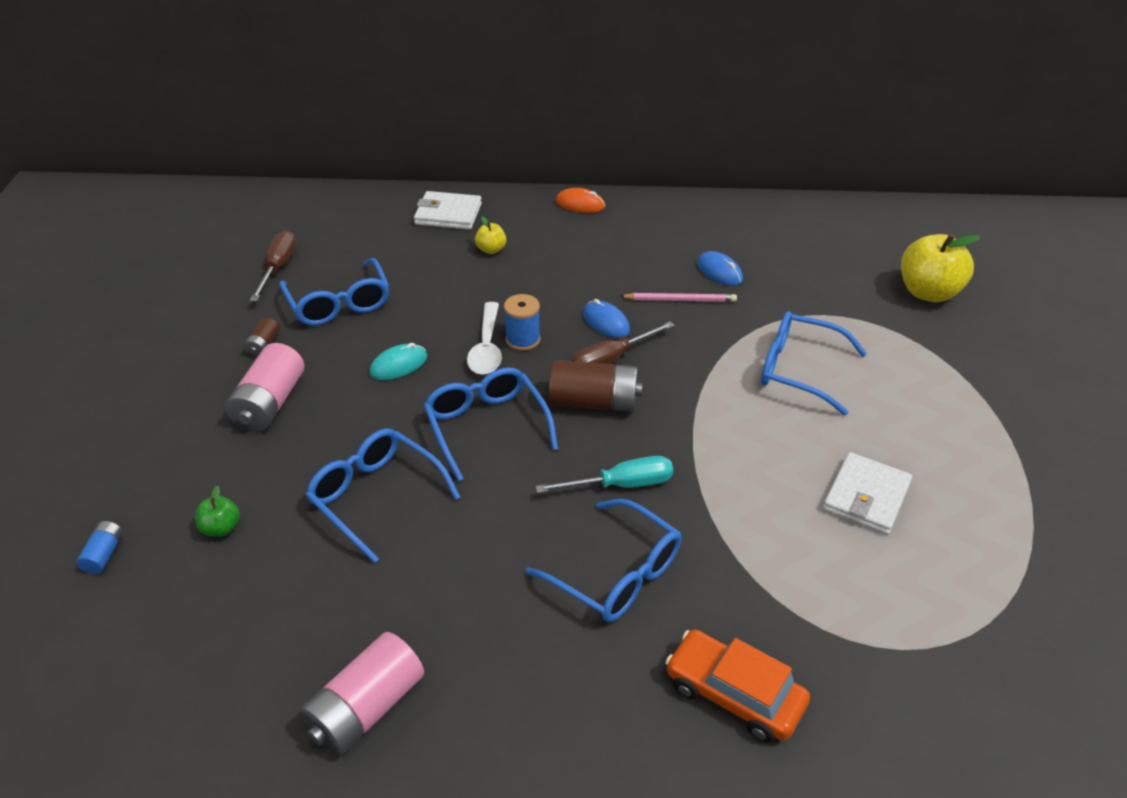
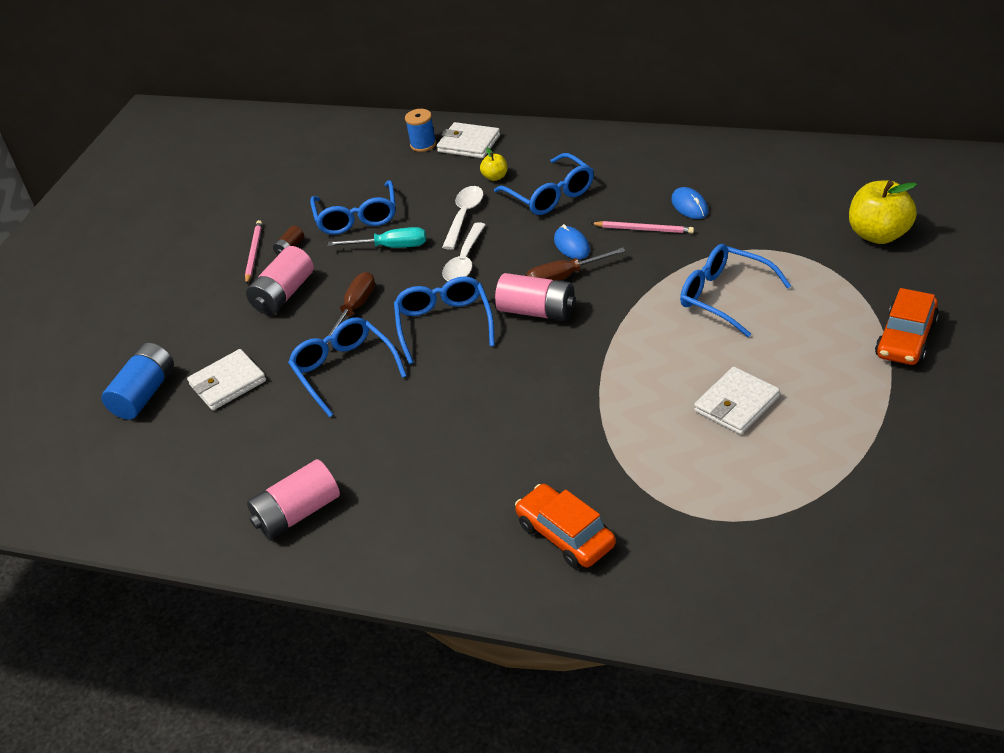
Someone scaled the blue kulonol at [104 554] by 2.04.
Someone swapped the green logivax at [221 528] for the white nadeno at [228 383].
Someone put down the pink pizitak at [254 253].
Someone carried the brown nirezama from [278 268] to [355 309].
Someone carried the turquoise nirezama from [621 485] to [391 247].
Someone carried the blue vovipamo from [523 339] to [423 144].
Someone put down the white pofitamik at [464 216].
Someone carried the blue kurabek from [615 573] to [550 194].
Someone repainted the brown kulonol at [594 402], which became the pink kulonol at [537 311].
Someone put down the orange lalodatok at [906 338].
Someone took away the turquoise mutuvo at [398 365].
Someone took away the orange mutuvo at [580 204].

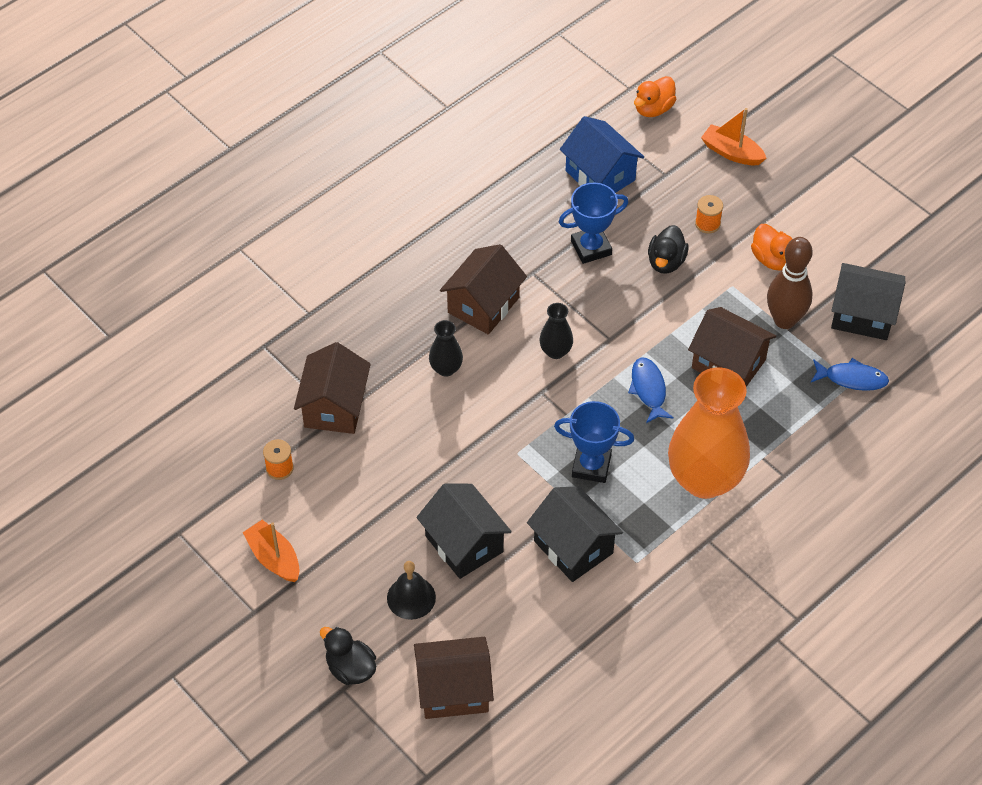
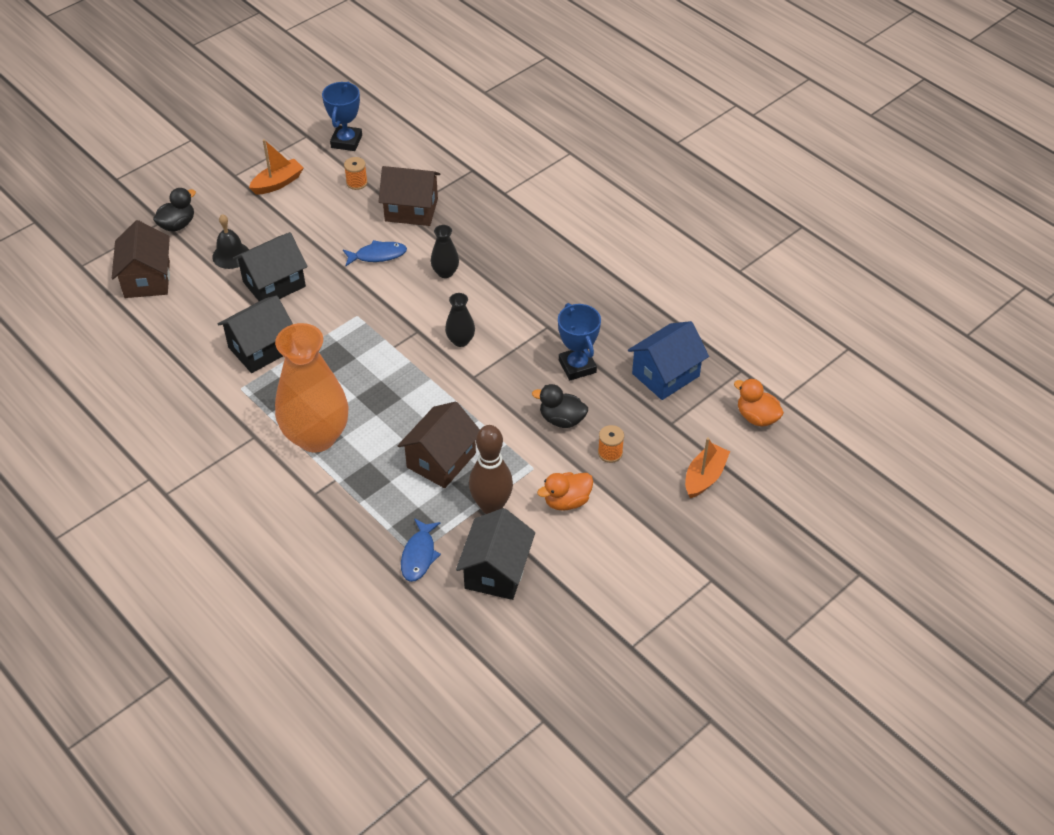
Someone carried the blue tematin from [591 466] to [346 141].
Someone carried the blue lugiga from [648 389] to [377 255].
Someone took away the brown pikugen at [483 305].

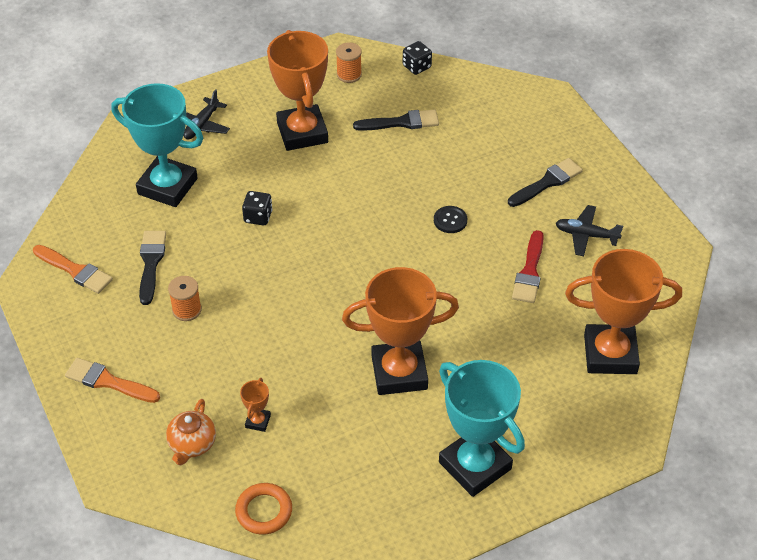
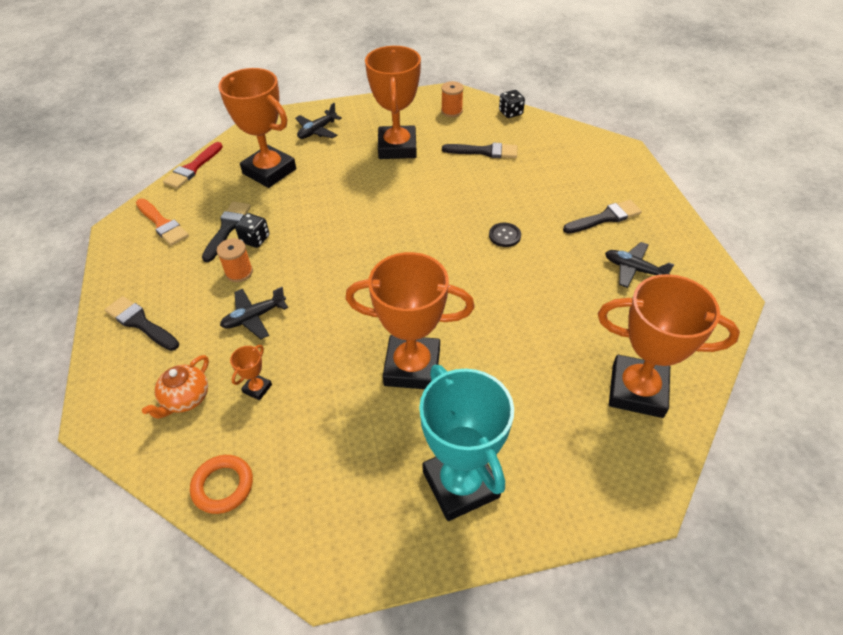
Someone repainted the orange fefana at [108 381], which became the black fefana at [140 323].
Someone carried the red fefana from [529 272] to [192 168].
Someone repainted the turquoise tematin at [167 186], which became the orange tematin at [269 171].
Someone put down the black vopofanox at [254 317].
Someone carried the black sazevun from [258 217] to [255 239].

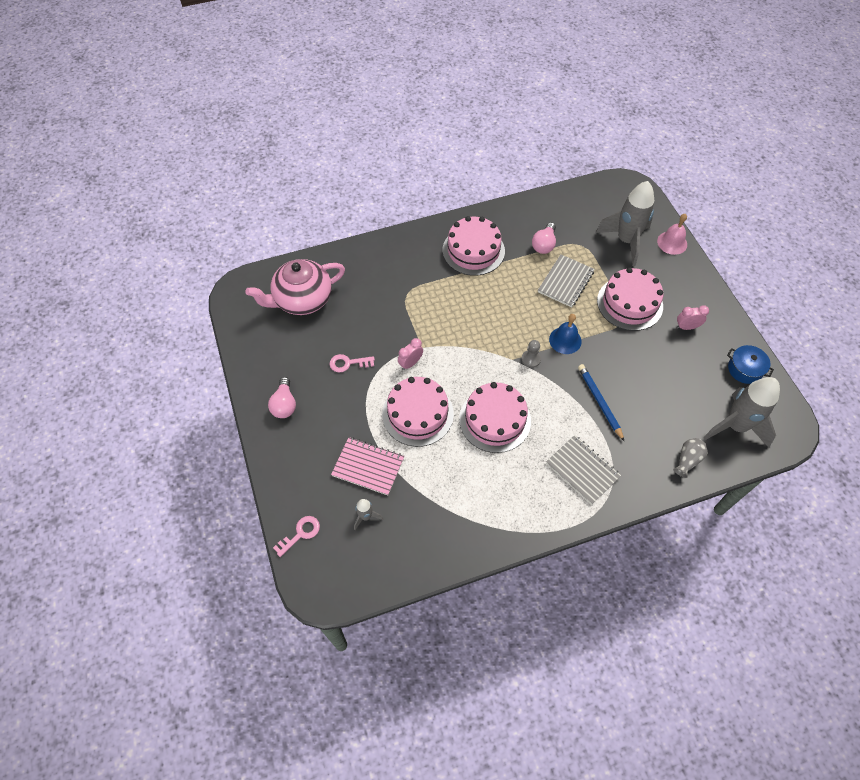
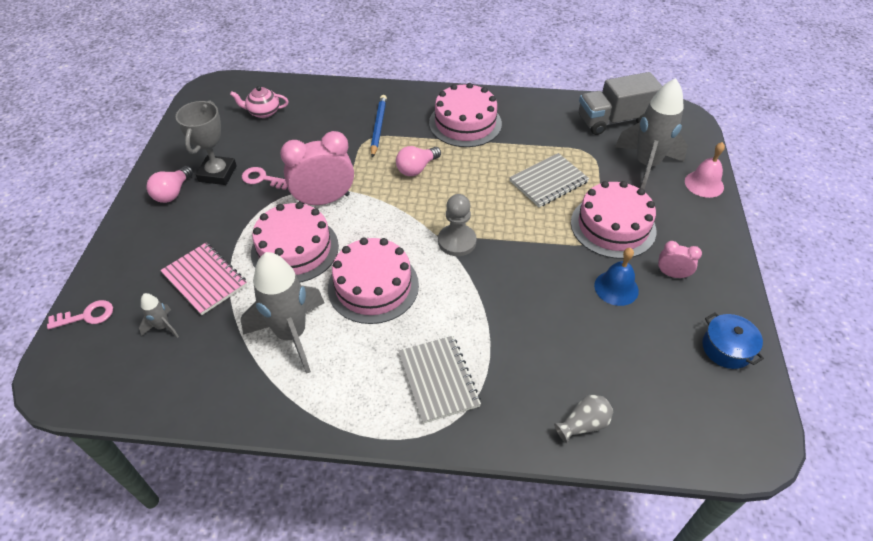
Someone put down the grey tematin at [217 173].
Someone scaled the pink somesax at [302 300] by 0.51.
Someone carried the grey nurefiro from [735 426] to [291 334].
Someone scaled the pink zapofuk at [410 363] by 1.99.
Someone carried the blue pizitak from [599 402] to [378 127].
Someone carried the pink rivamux from [544 245] to [417 168].
Someone scaled the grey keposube at [531 359] by 1.58.
Someone put down the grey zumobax at [614 120].
Someone carried the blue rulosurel from [565 340] to [616 288].

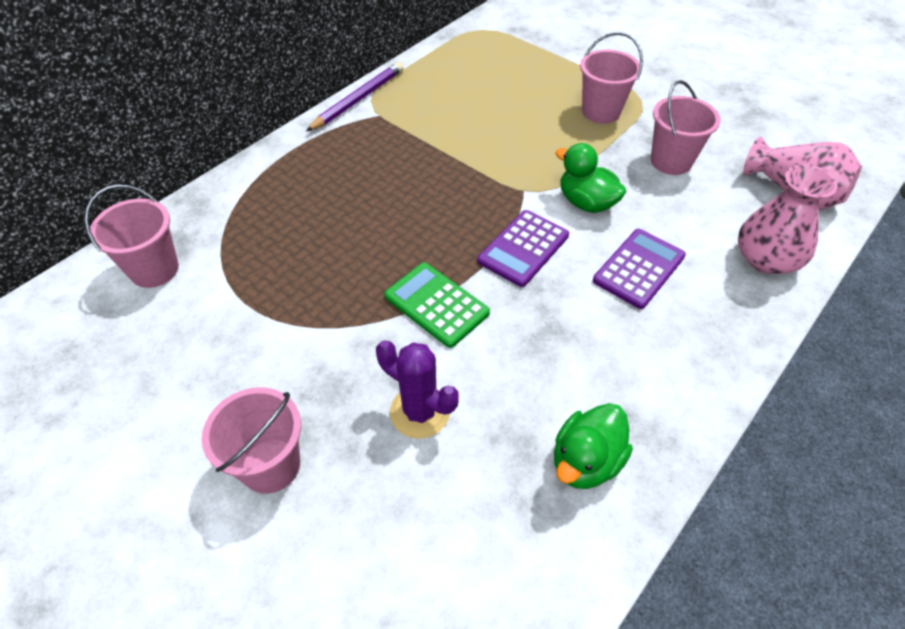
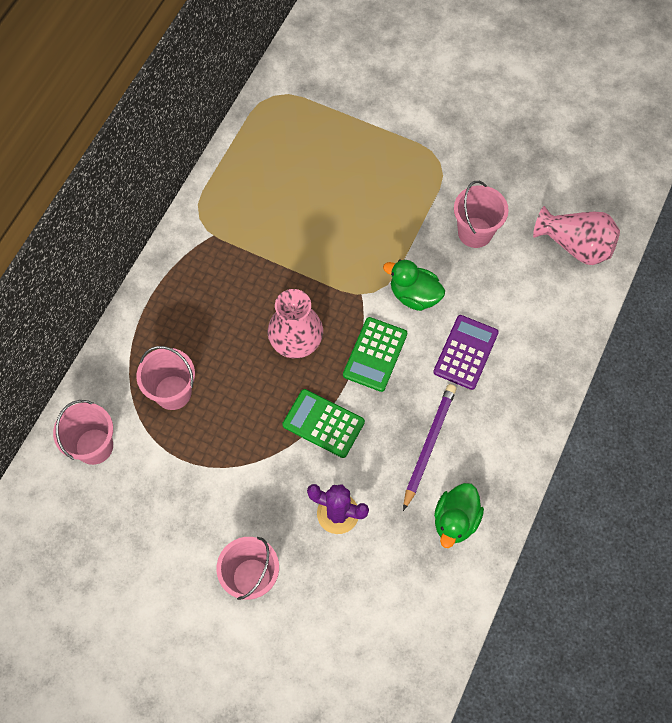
Someone carried the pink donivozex from [601 112] to [173 392].
Someone carried the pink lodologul from [766 259] to [296 339].
Someone repainted the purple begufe at [523 248], which became the green begufe at [375 354].
Someone carried the purple pizitak from [358 99] to [429 445].

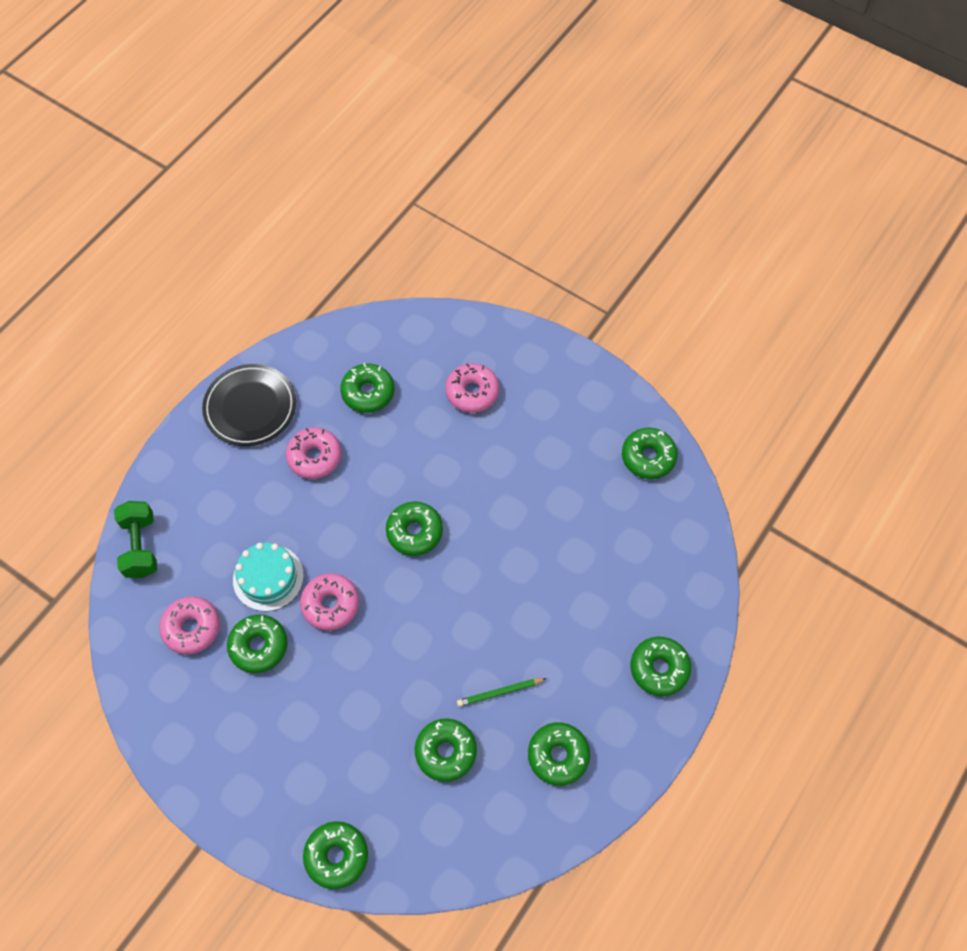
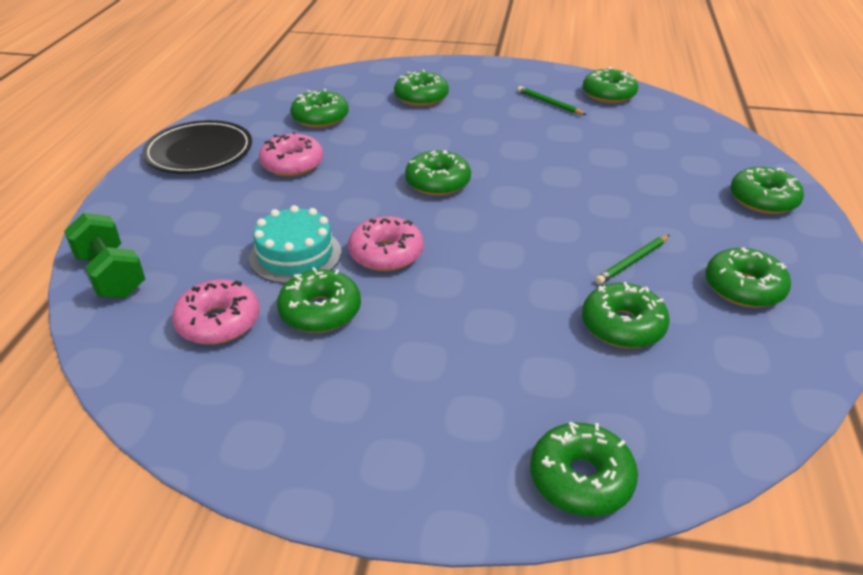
Someone repainted the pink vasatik at [472 392], which became the green vasatik at [421 97].
Someone put down the green pizitak at [549 103].

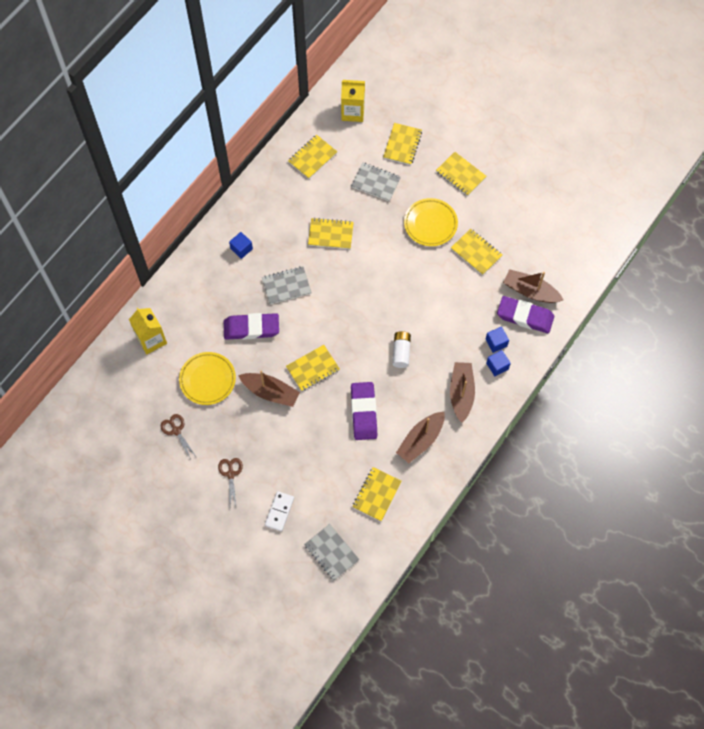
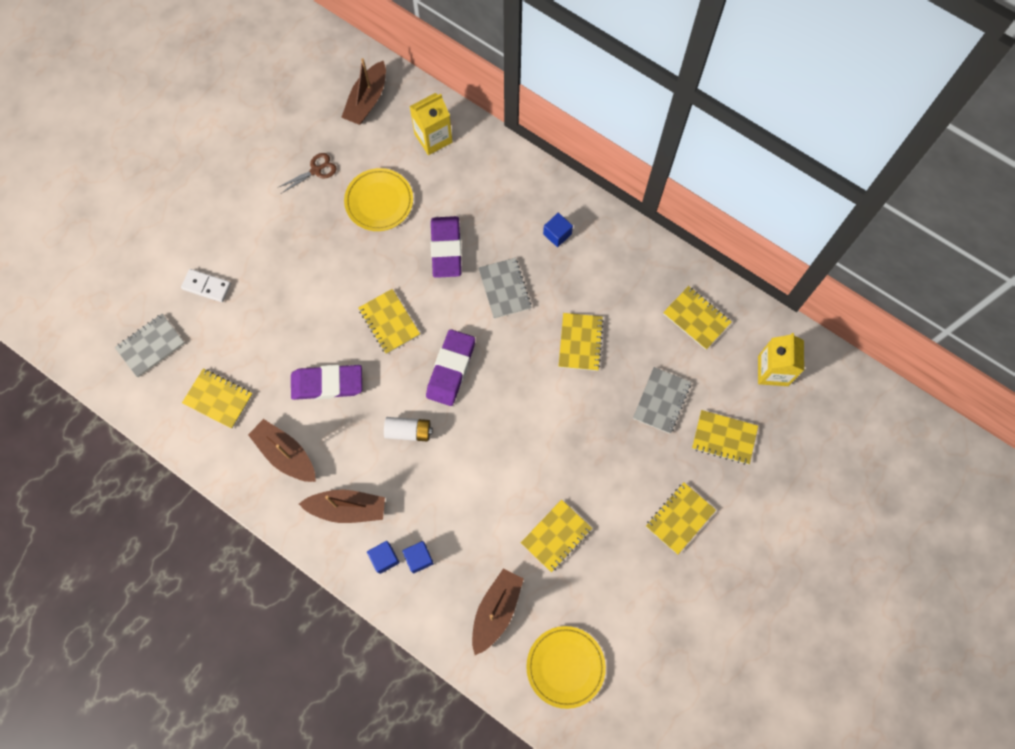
Someone carried the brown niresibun from [270 392] to [367 100].
Someone carried the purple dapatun from [525 316] to [451 369].
Someone carried the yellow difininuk from [430 224] to [565 667].
Someone took away the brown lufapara at [231 474].

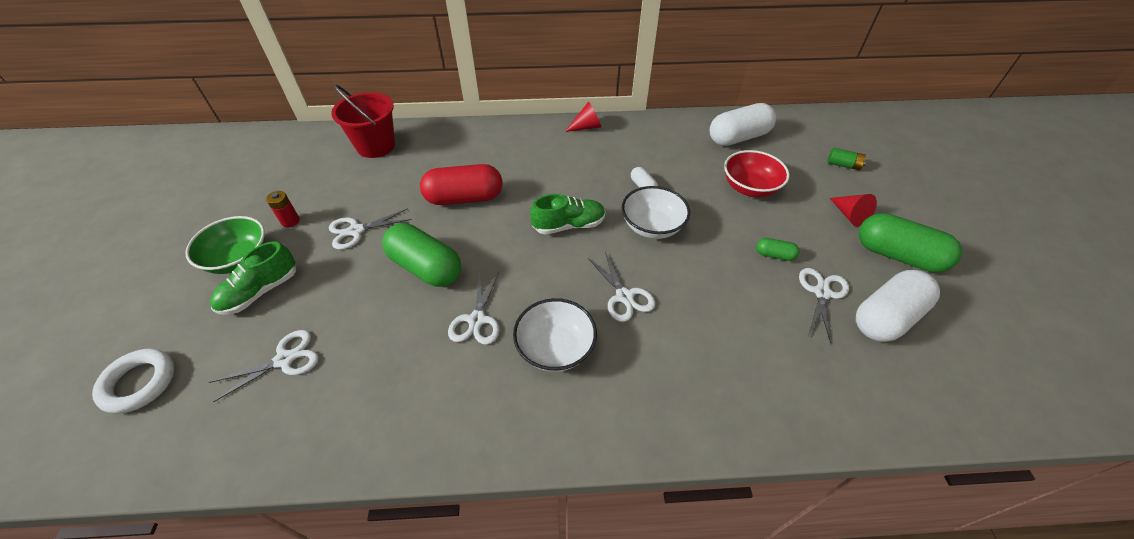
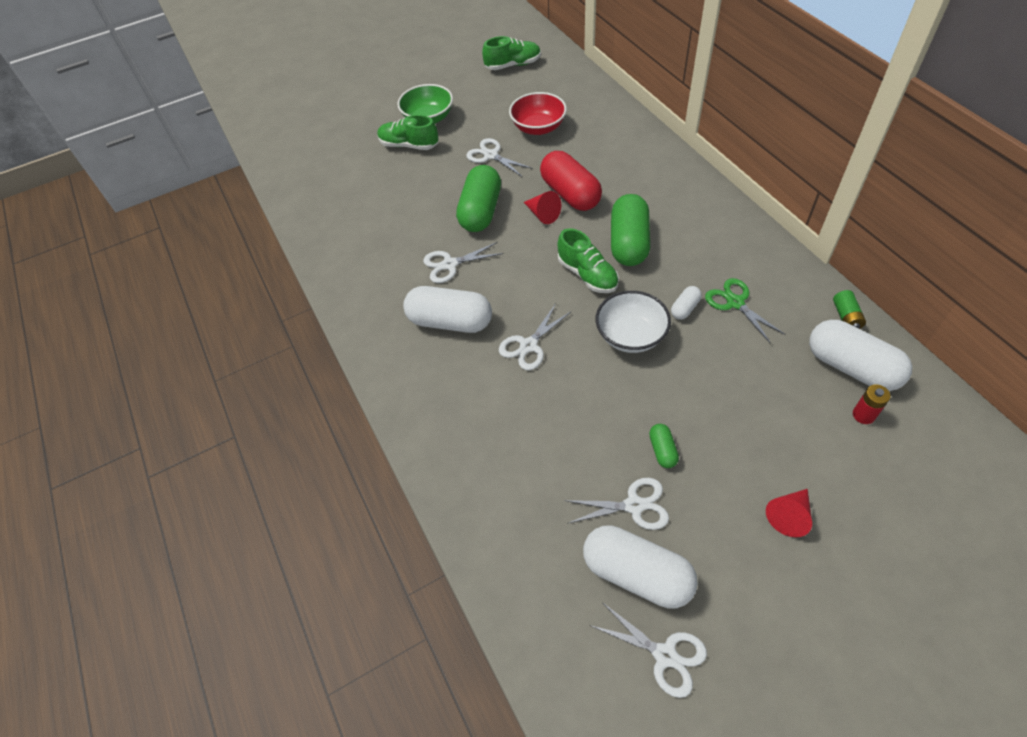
Someone swapped the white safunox at [555 348] for the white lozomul at [450 321].
Someone put down the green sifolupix at [513 65].
Someone carried the red safunox from [749 188] to [538 128].
Someone carried the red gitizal from [586 127] to [542 214].
Someone carried the white lufapara from [284 359] to [665 655].
Someone carried the green lozomul from [897 255] to [629 243].
Someone put down the green lufapara at [735 303].
Someone carried the green kulonol from [843 165] to [846 317].
Someone carried the red kulonol from [290 221] to [863 415].
Someone took away the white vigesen at [139 383].
Someone took away the red donivozex at [376 146].

